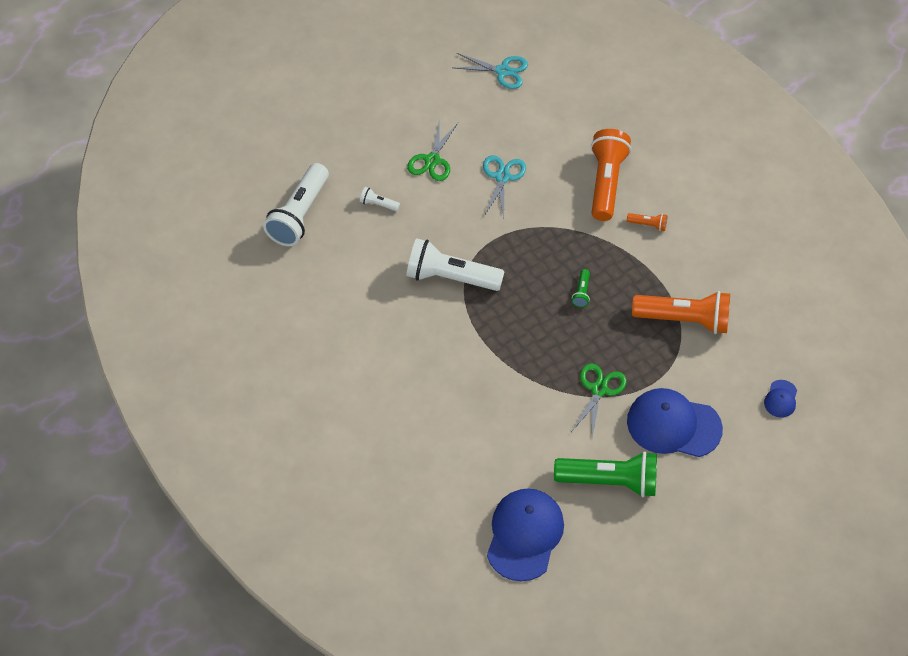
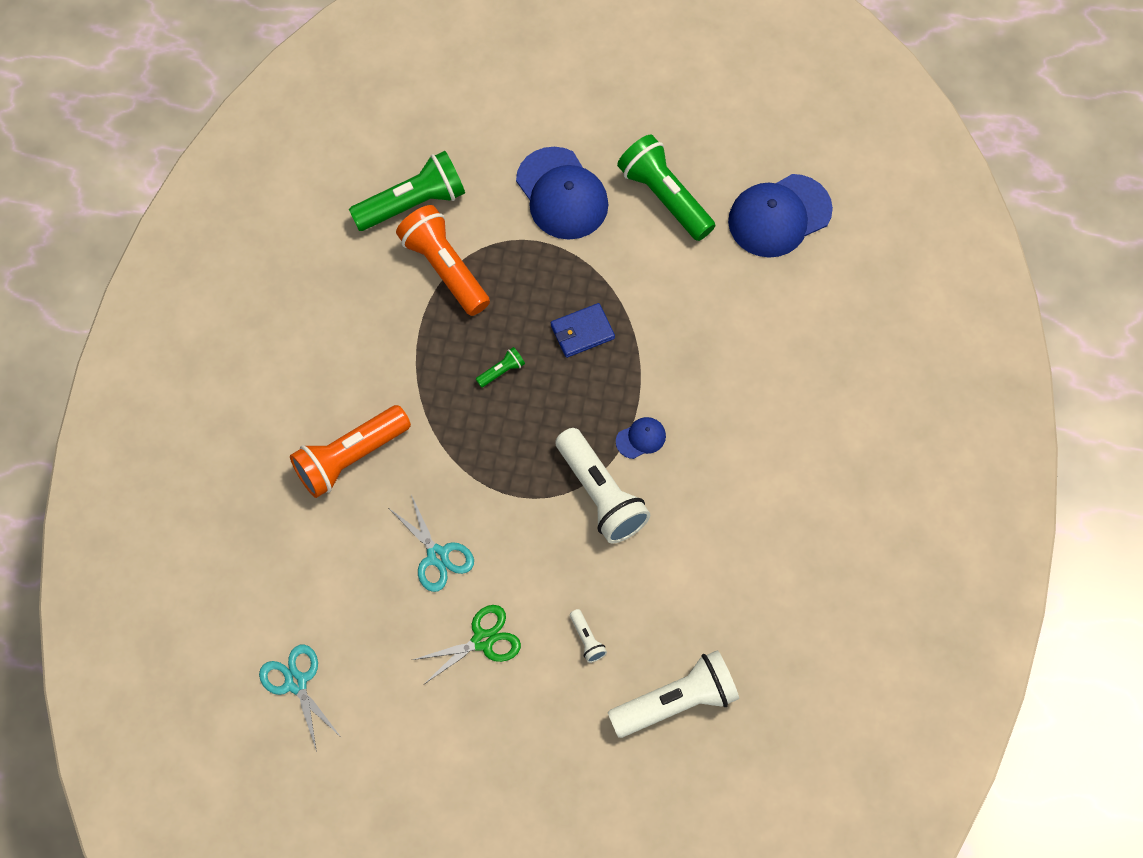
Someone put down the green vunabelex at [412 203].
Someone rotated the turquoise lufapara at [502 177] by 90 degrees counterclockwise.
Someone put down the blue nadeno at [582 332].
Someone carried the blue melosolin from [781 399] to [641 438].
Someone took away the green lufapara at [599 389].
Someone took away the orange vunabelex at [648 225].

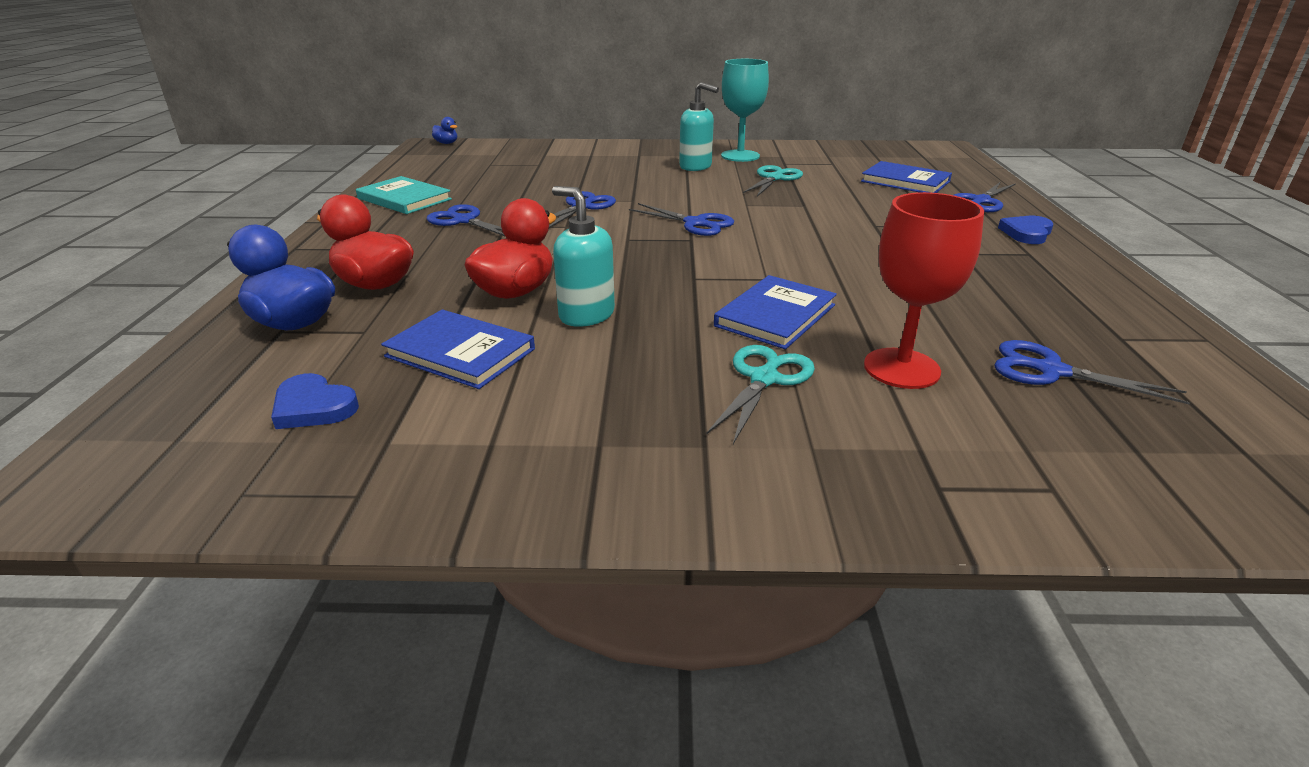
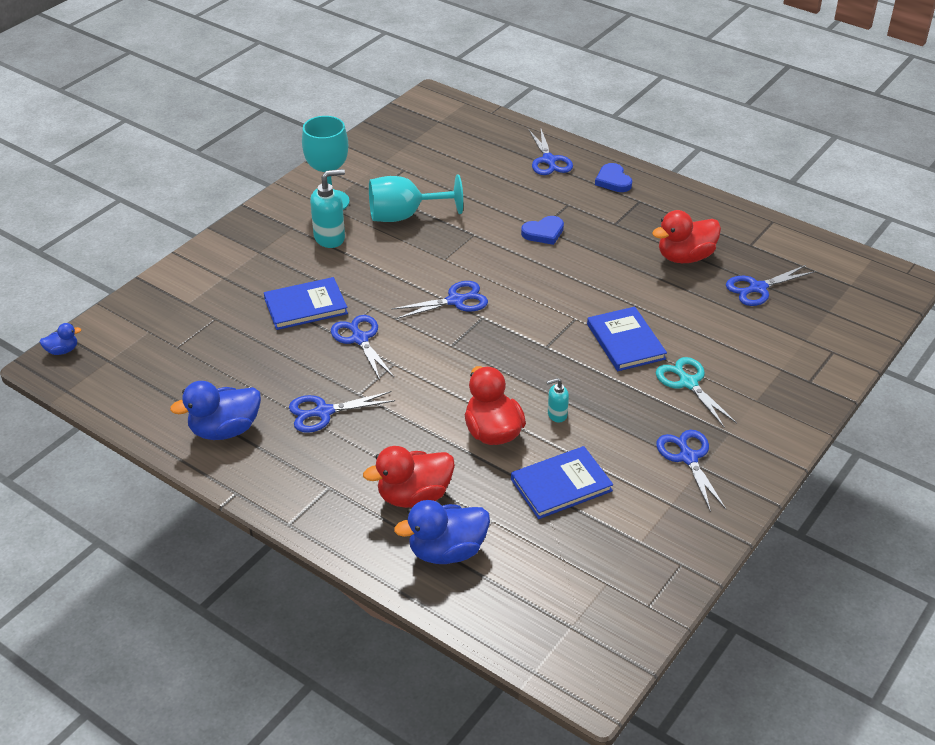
Someone swapped the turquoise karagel at [404 199] for the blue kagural at [225 430].
Someone carried the blue karagel from [905 181] to [305 306].
Someone swapped the turquoise lufapara at [774 178] for the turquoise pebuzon at [404 216].
Someone carried the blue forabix from [313 407] to [543 232].
Someone scaled the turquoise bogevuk at [586 315] by 0.55.
Someone put down the red kagural at [685 257].
Someone put down the blue lufapara at [688 458].
Someone took away the red pebuzon at [901 368].

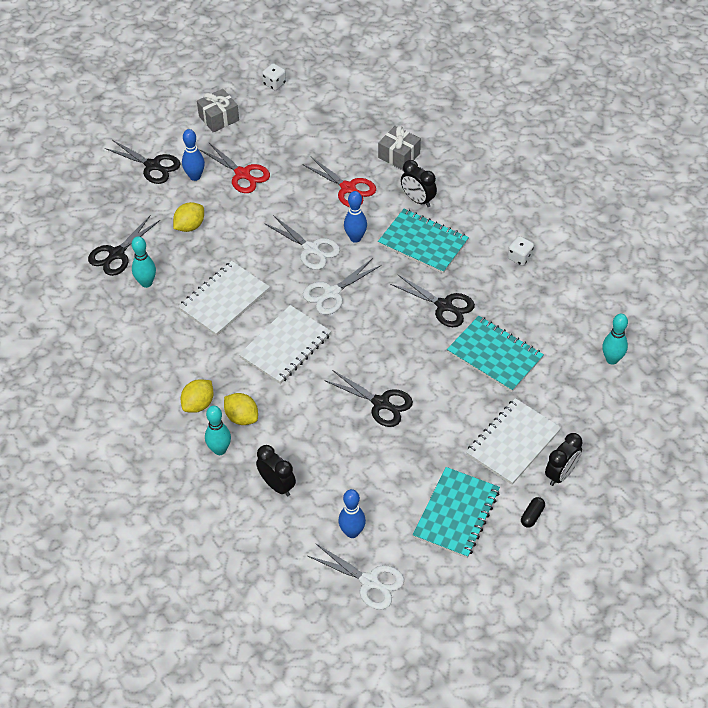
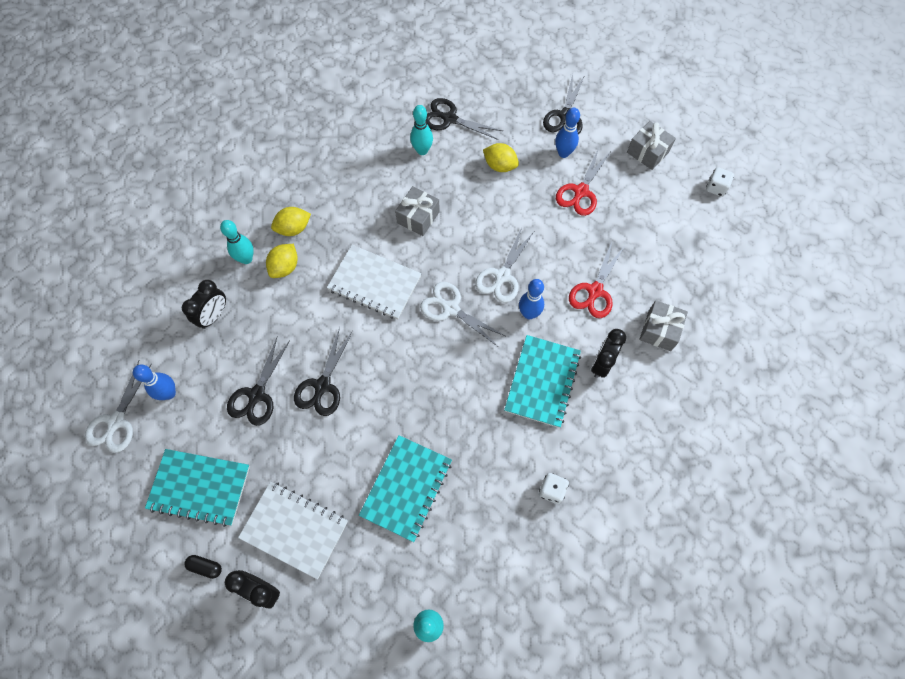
Someone carried the black lufapara from [444 306] to [257 395].
Someone rotated the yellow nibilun at [198 404] by 45 degrees counterclockwise.
Someone swapped the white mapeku at [224 300] for the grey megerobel at [418 217].

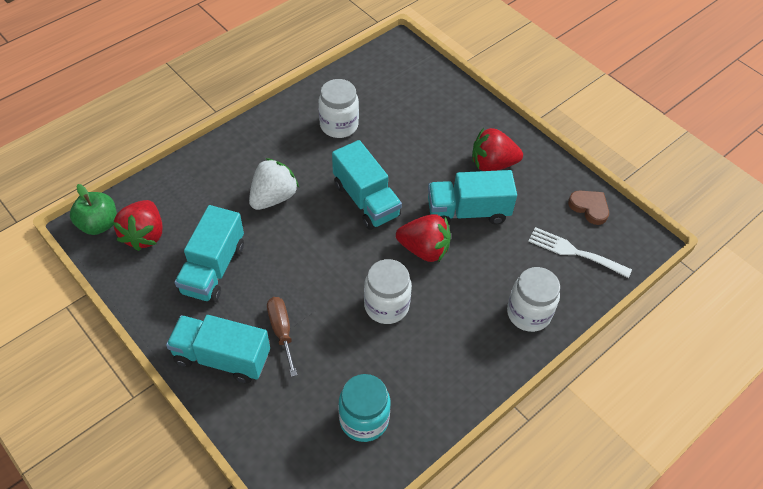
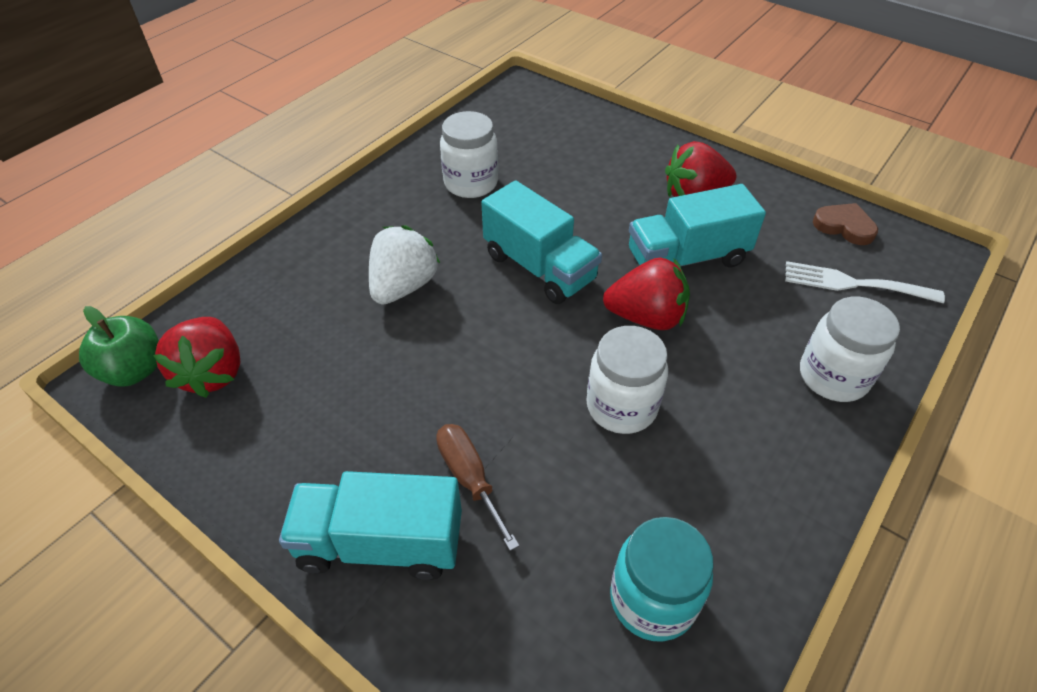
Someone took away the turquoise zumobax at [213 268].

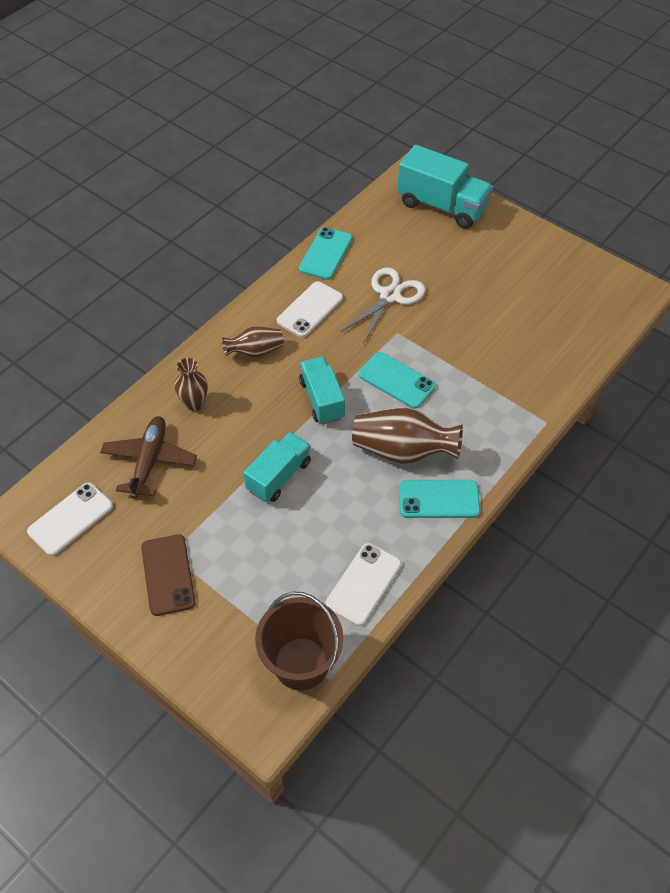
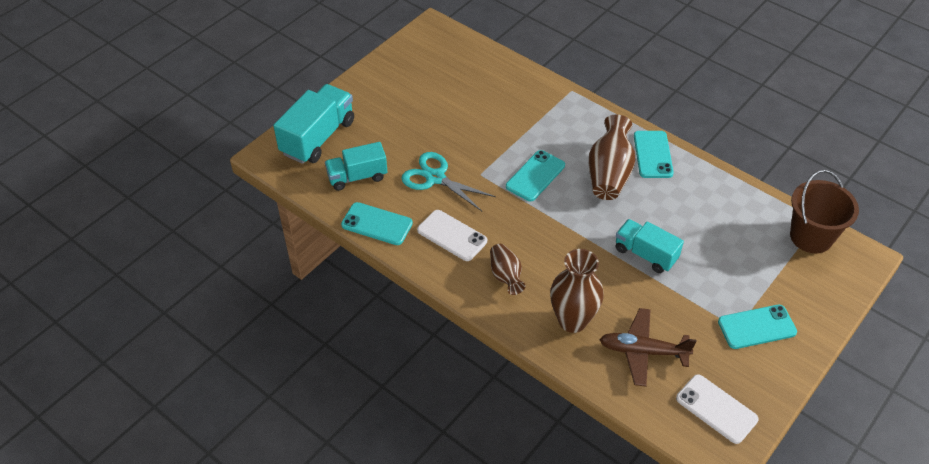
Someone carried the turquoise zumobax from [322 399] to [357 177].
Someone repainted the white lufapara at [390 296], which became the turquoise lufapara at [435 178].
Someone scaled the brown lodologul at [194 403] by 1.66.
Someone repainted the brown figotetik at [168 575], which became the turquoise figotetik at [756 327].
Someone took away the white figotetik at [363 584].

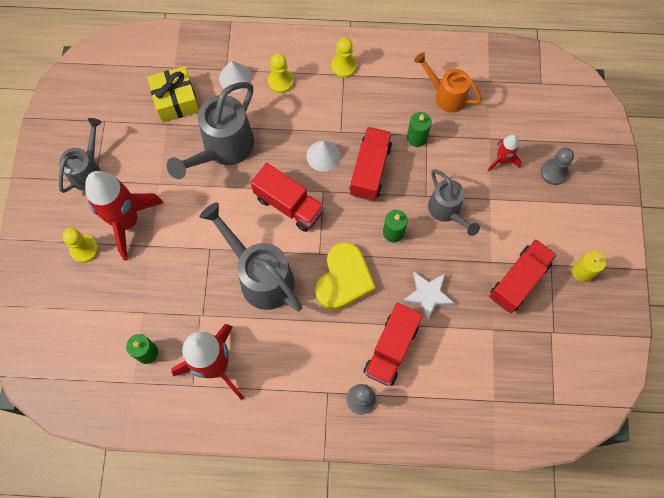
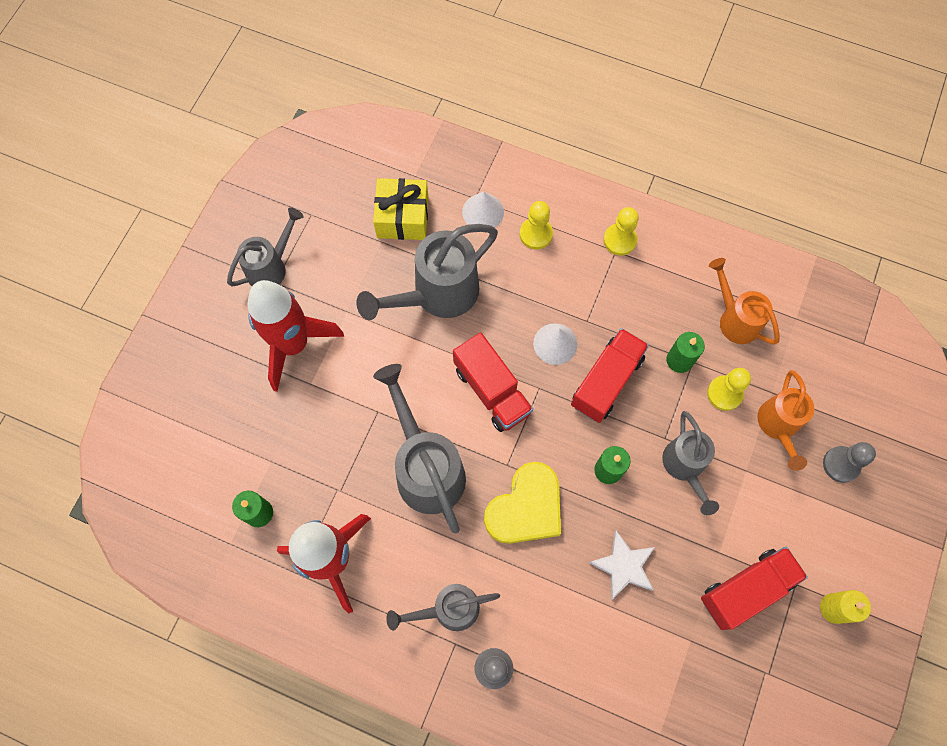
Someone put down the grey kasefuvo at [449 609].
Someone carried the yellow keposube from [84 249] to [724 393].
Someone swapped the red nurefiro at [502 160] for the orange kasefuvo at [778 426].
Someone took away the red zumobax at [391 349].

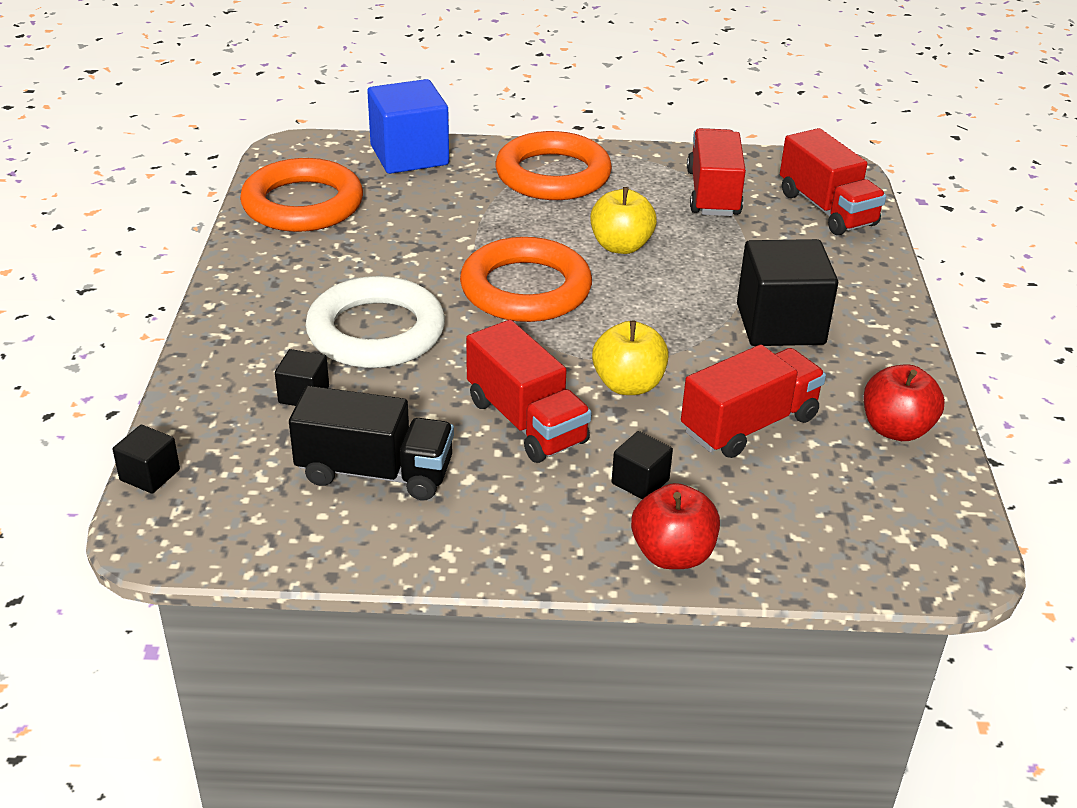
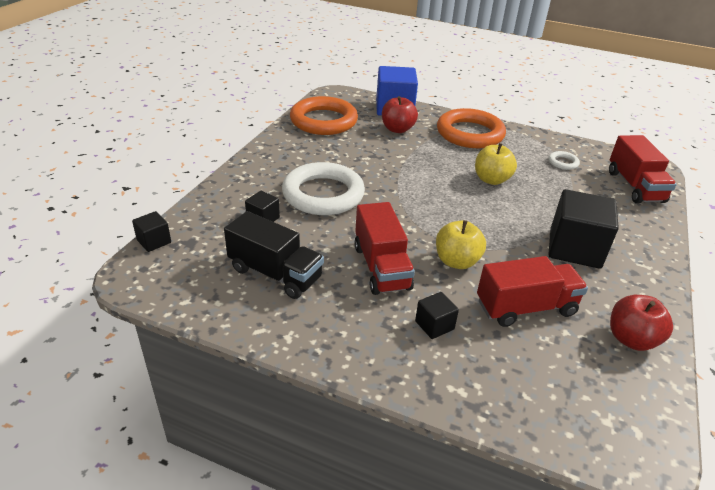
Someone carried the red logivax from [672 554] to [397 129].
Someone swapped the red zumobax at [713 193] for the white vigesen at [563 162].
Someone took away the orange vigesen at [525 289].

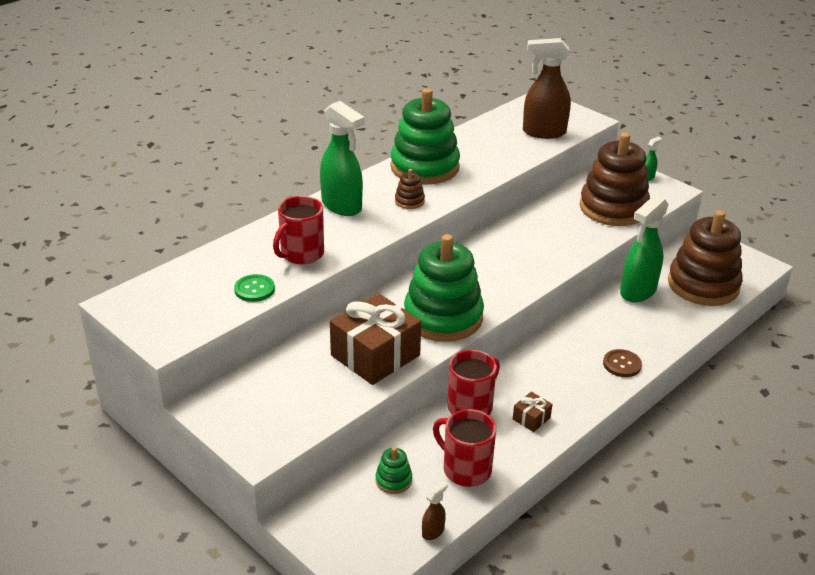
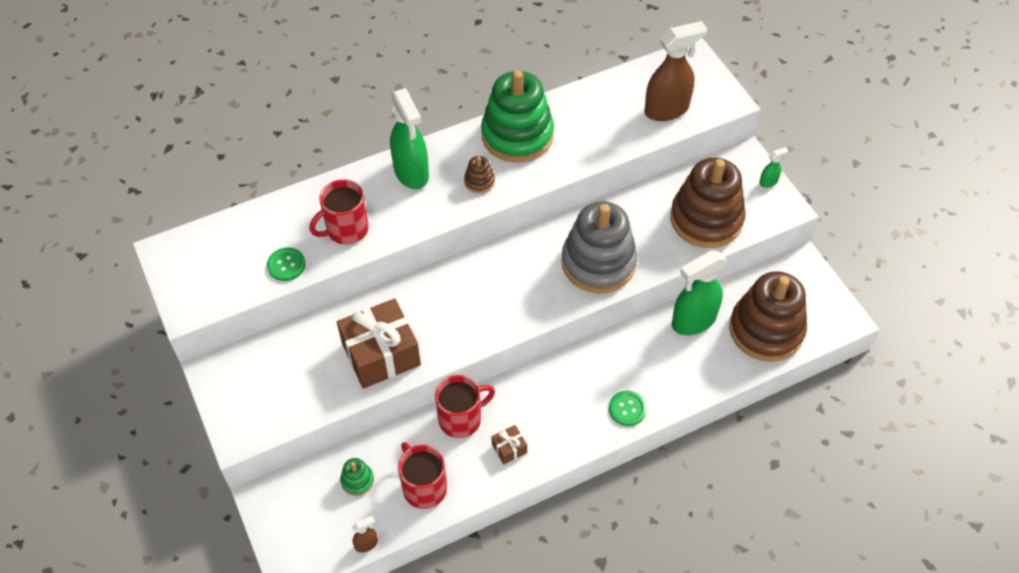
Someone put down the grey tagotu at [598 263].
Someone repainted the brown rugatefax at [622 364], which became the green rugatefax at [627 409].
Someone rotated the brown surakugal at [543 132] by 135 degrees clockwise.
Someone took away the green tagotu at [443 317].

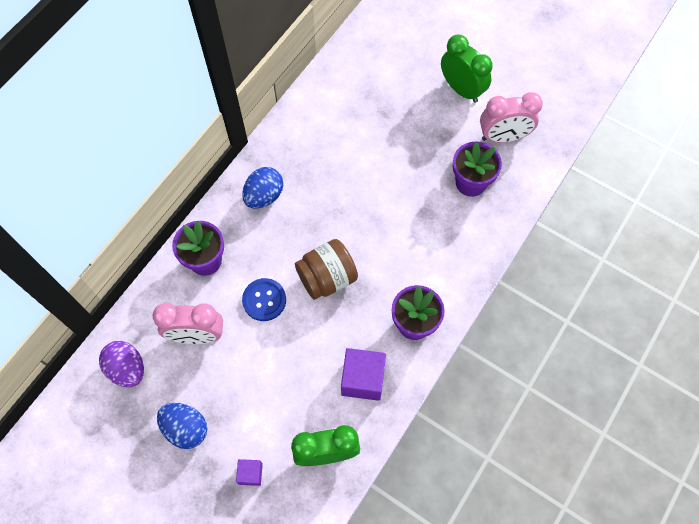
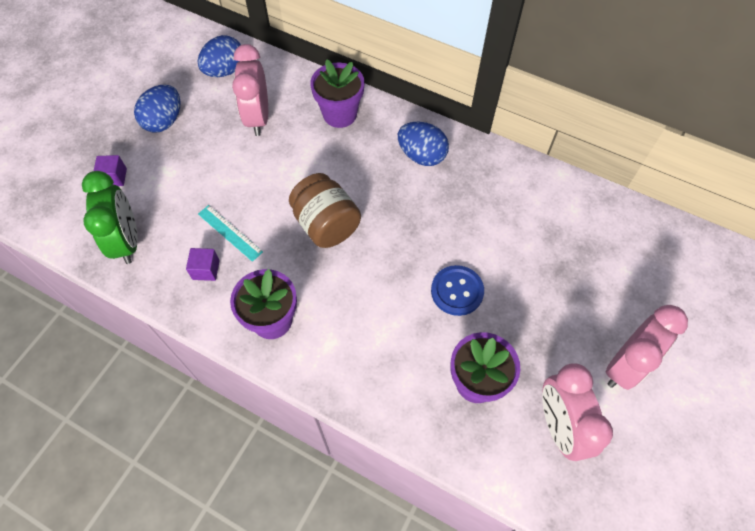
Someone scaled the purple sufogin at [363 379] by 0.54.
Someone repainted the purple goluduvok at [127 369], which became the blue goluduvok at [225 71].
Someone put down the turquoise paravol at [230 232].
Someone carried the blue rugatefax from [264 300] to [457 291].
Someone repainted the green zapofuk at [461 89], which became the pink zapofuk at [625 365].

